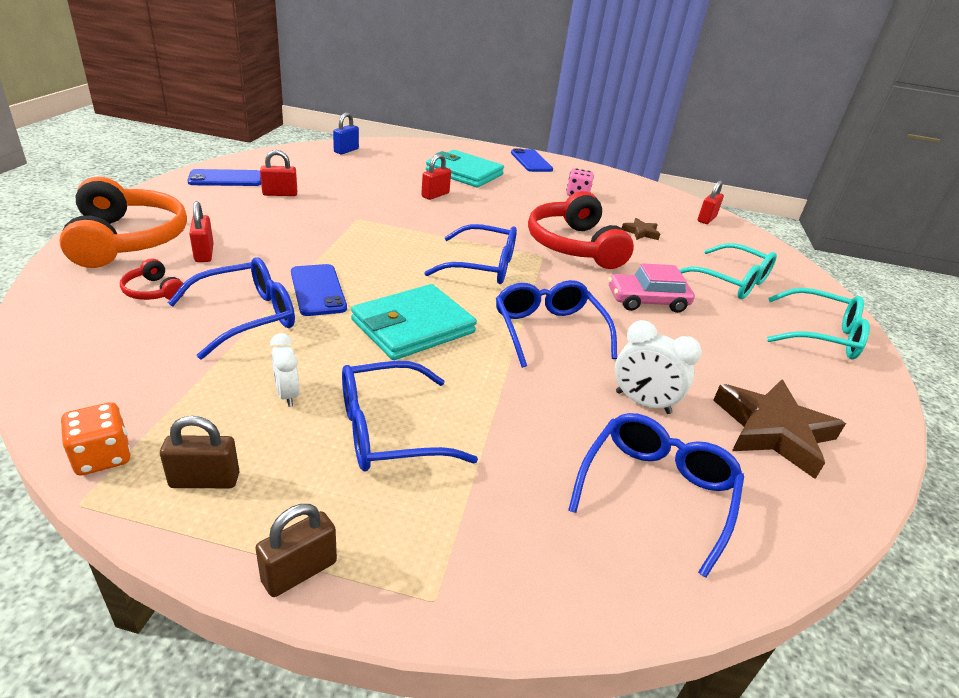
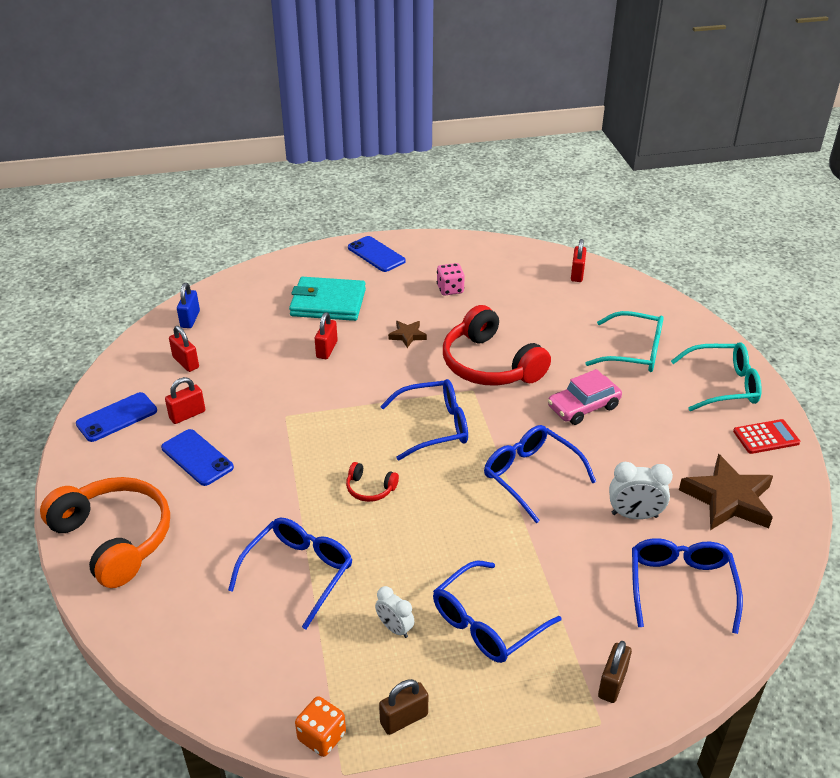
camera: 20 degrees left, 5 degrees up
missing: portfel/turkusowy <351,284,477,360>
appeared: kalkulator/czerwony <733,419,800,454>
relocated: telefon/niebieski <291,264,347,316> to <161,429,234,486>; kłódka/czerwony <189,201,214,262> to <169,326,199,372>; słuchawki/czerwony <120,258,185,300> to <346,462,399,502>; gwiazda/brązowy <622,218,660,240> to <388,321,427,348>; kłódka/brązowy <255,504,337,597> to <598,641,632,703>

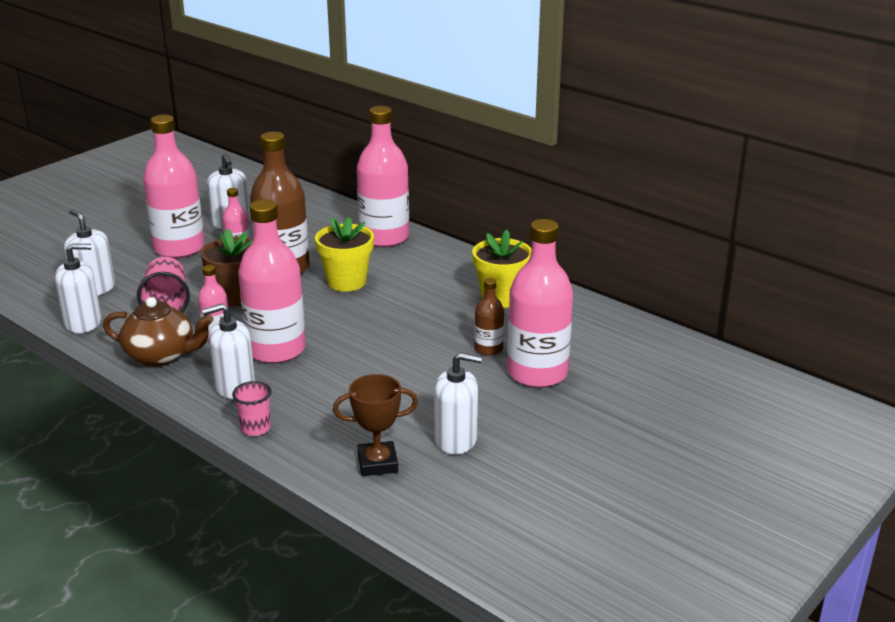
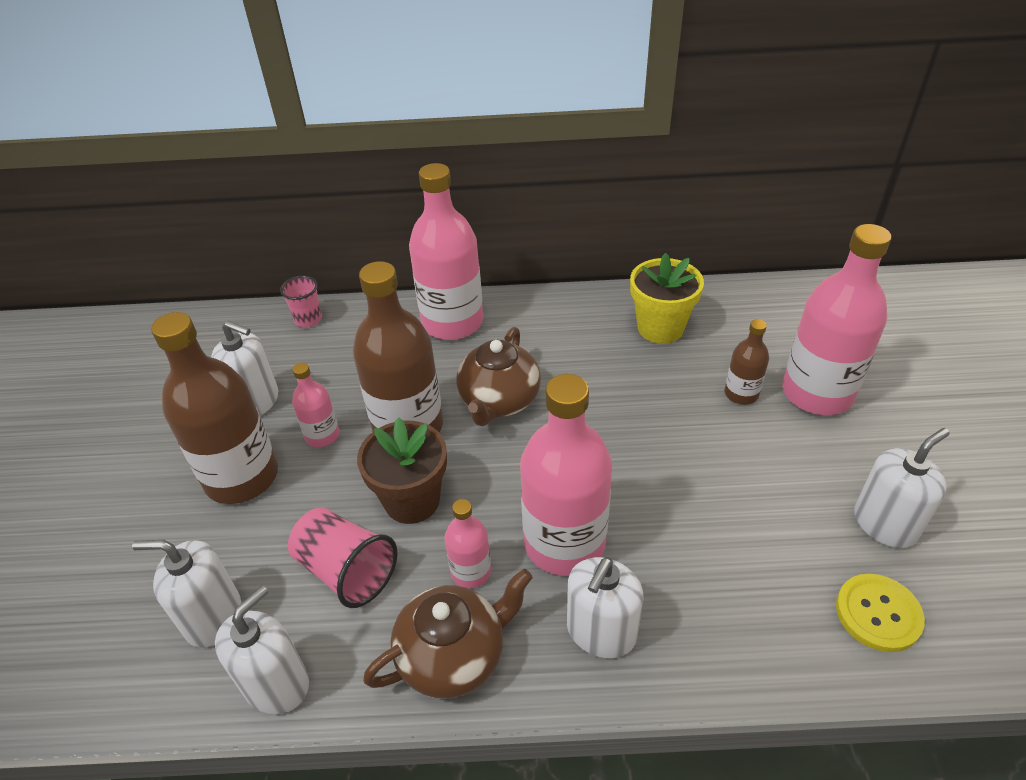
camera: 40 degrees left, 15 degrees up
relocated: szklanka/różowy <232,381,272,436> to <280,276,322,327>
exchanged: doniczka/żółty <315,217,374,292> to imbryk/brązowy <457,327,541,426>; puchar/brązowy <333,374,418,476> to guzik/żółty <836,574,925,652>
colour: butelka/różowy <143,115,205,258> to butelka/brązowy <151,312,278,504>

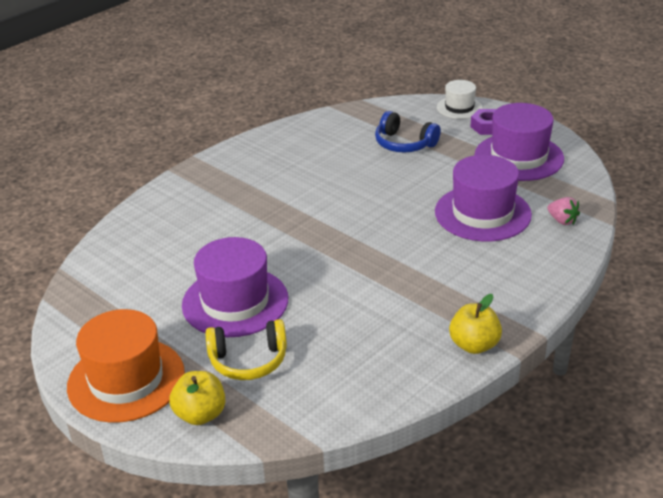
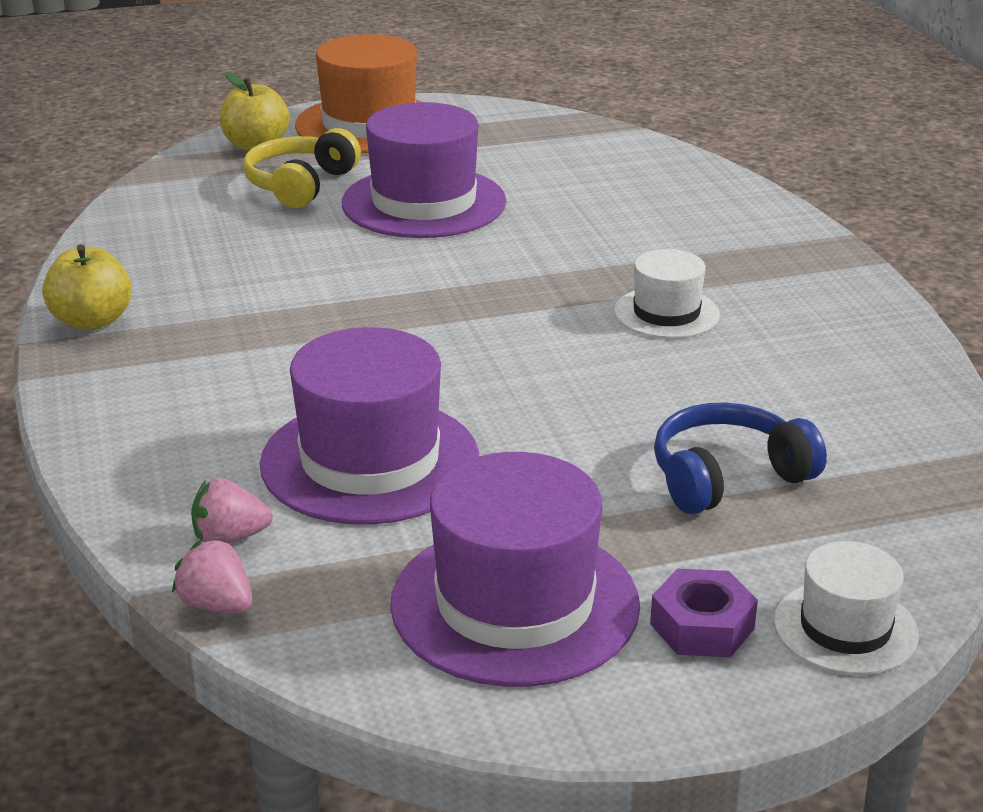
camera: 120 degrees right, 5 degrees down
appeared: truskawka/różowy <172,538,252,613>; kapelusz/biały <614,249,720,339>

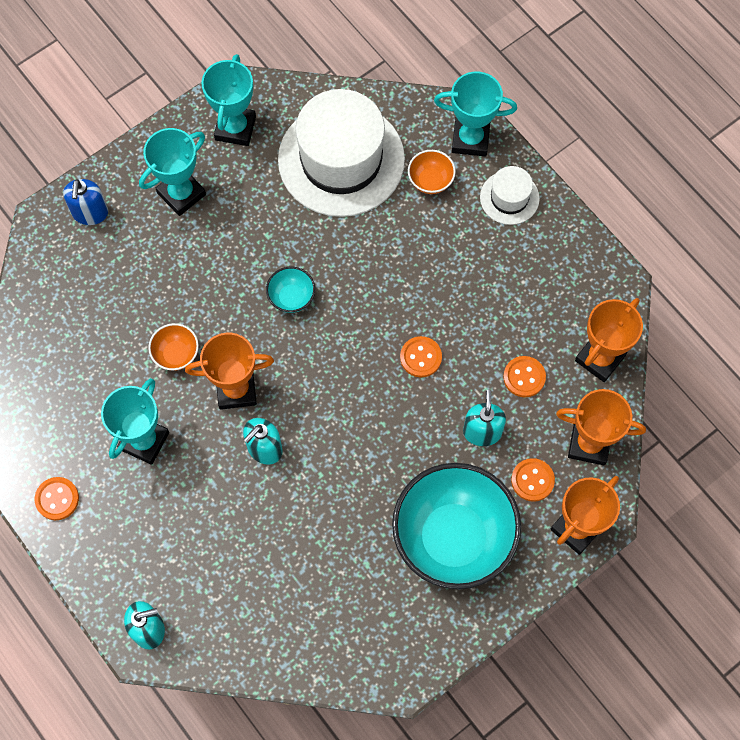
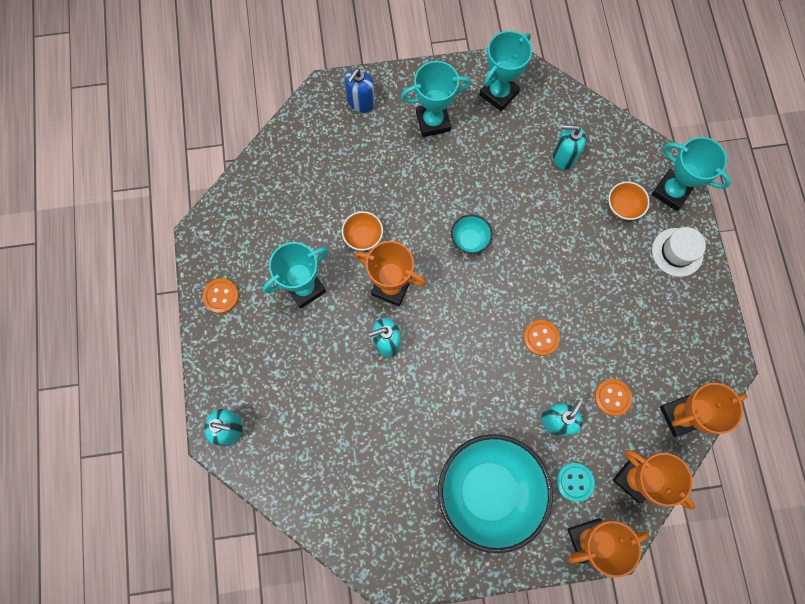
camera: 30 degrees right, 5 degrees up
exchanged: kapelusz/biały <278,89,405,217> to dozownik mydła/turkusowy <553,125,586,170>
colour: guzik/pomarańczowy <511,458,555,502> to guzik/turkusowy <556,463,595,502>

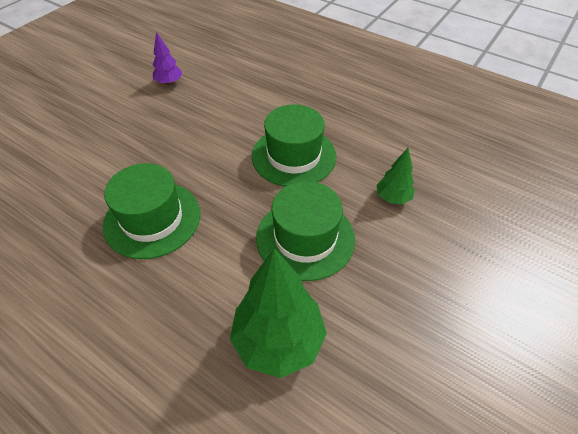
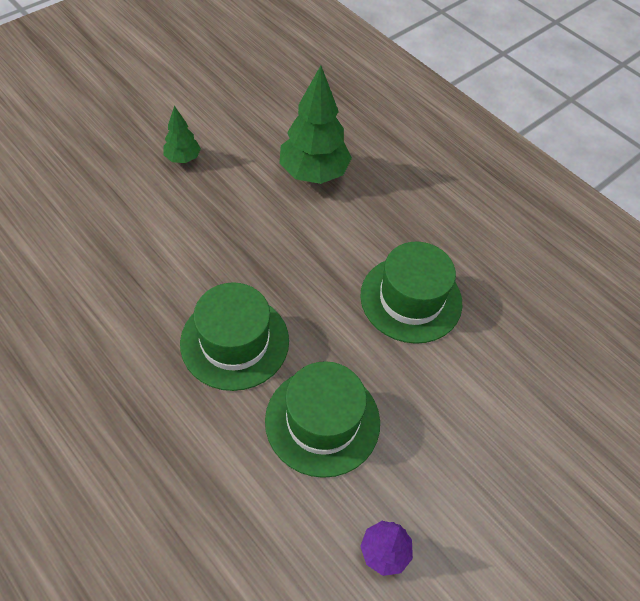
camera: 170 degrees left, 5 degrees up
relocated: drzewko/zielony <376,148,415,204> to <163,106,201,163>; kapelusz/zielony <256,181,355,281> to <265,361,380,478>

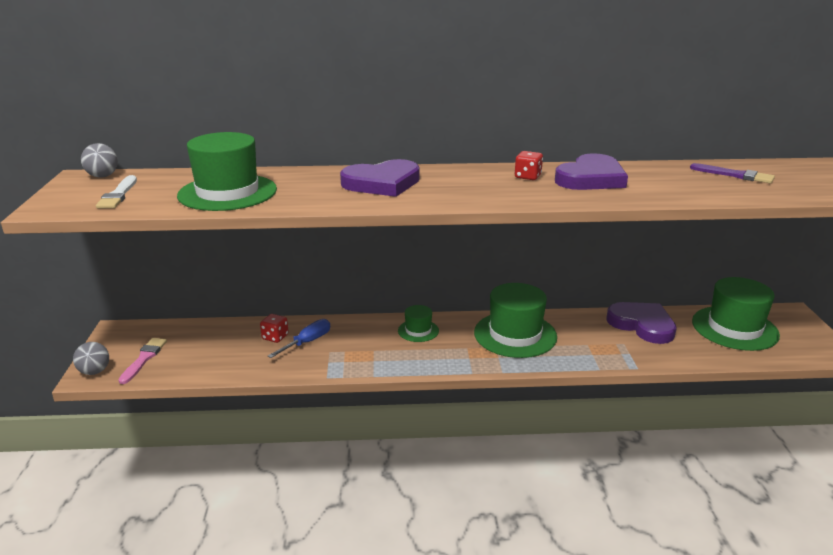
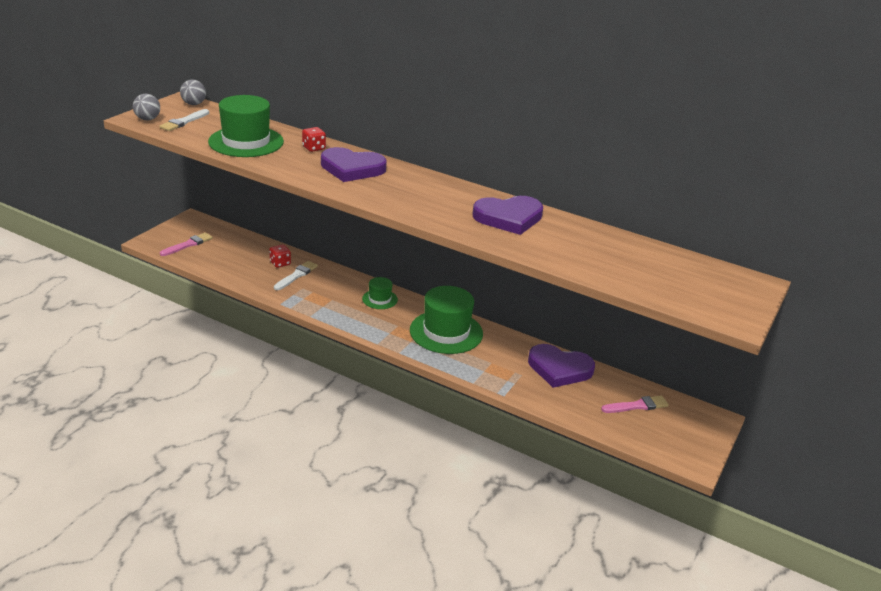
camera: 30 degrees right, 5 degrees up
missing: pędzel/fioletowy <690,163,775,183>
relocated: piłka/szary <73,342,109,375> to <133,94,160,120>; kostka do gry/czerwony <515,151,543,180> to <302,127,326,152>
exchanged: śrubokręt/niebieski <268,319,330,358> to pędzel/biały <274,261,318,290>; kapelusz/zielony <692,277,780,351> to pędzel/różowy <601,396,669,413>
spun: serce/fioletowy <607,302,677,344> = <528,344,595,388> 120 degrees clockwise

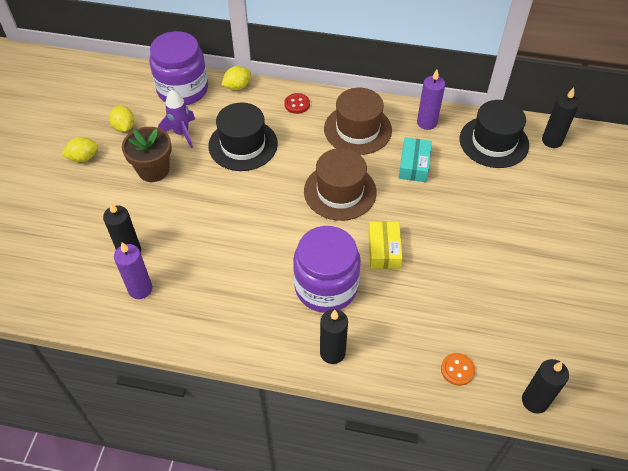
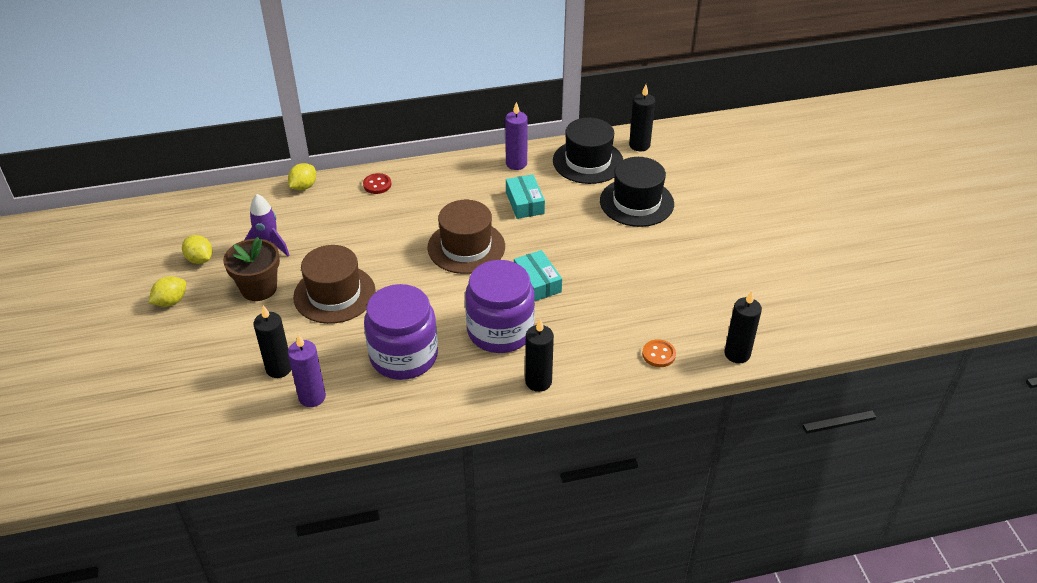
camera: 25 degrees left, 10 degrees down
relocated: kapelusz/brązowy <324,88,392,155> to <293,245,376,324>; słoik/fioletowy <149,31,208,105> to <364,284,438,380>; kapelusz/czarny <208,103,278,171> to <600,157,674,227>
colour: pudełko/żółty <368,221,403,269> to pudełko/turkusowy <514,250,562,301>

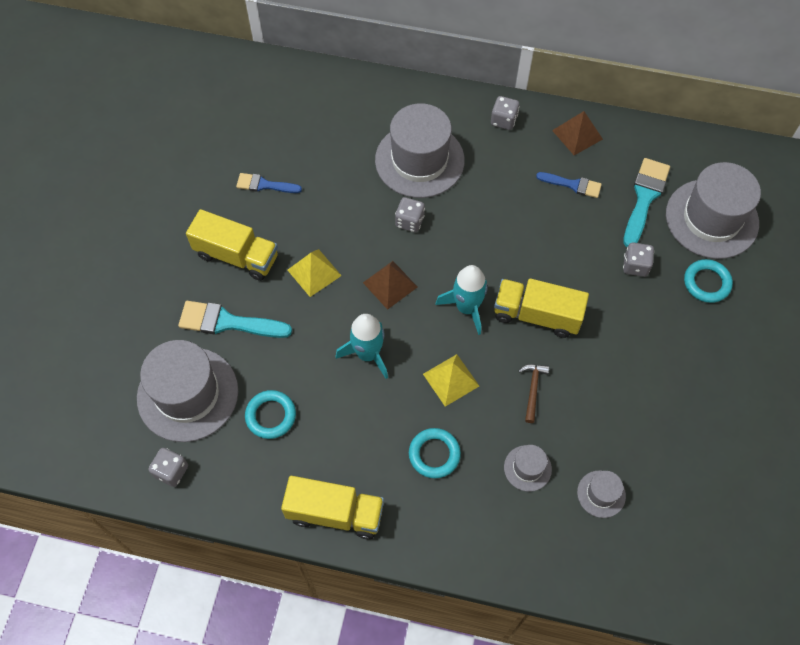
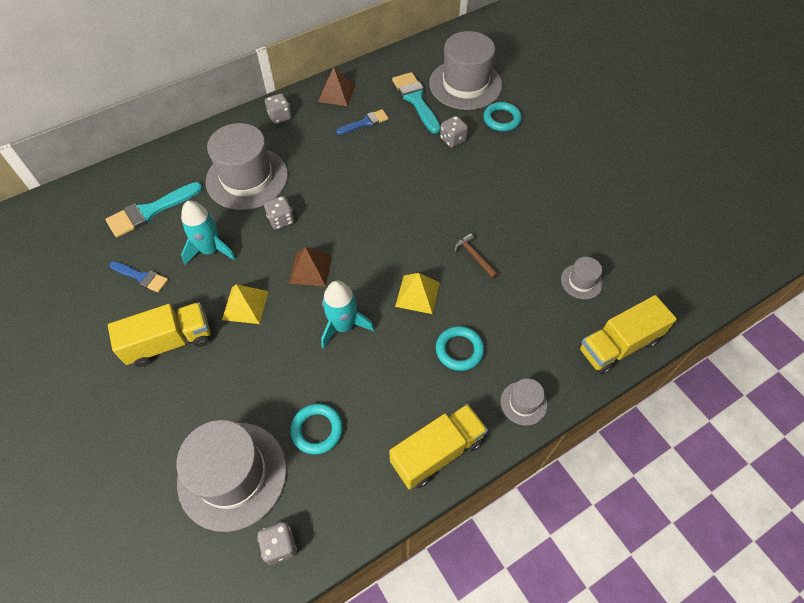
camera: 45 degrees left, 5 degrees down
relocated: pędzel/turkusowy <178,301,292,338> to <105,182,203,237>; rakieta/turkusowy <435,265,488,335> to <181,200,236,265>; kapelusz/szary <504,445,552,492> to <501,378,547,426>; ciężarówka/żółty <494,278,589,338> to <579,295,677,375>
spun: pędzel/niebieski <236,173,302,193> = <110,261,168,293> 120 degrees counterclockwise

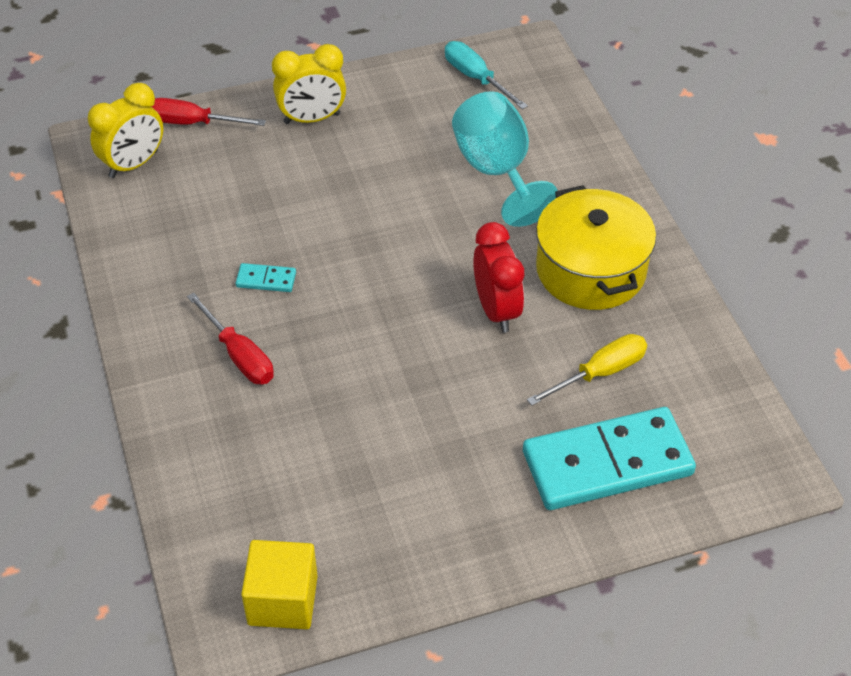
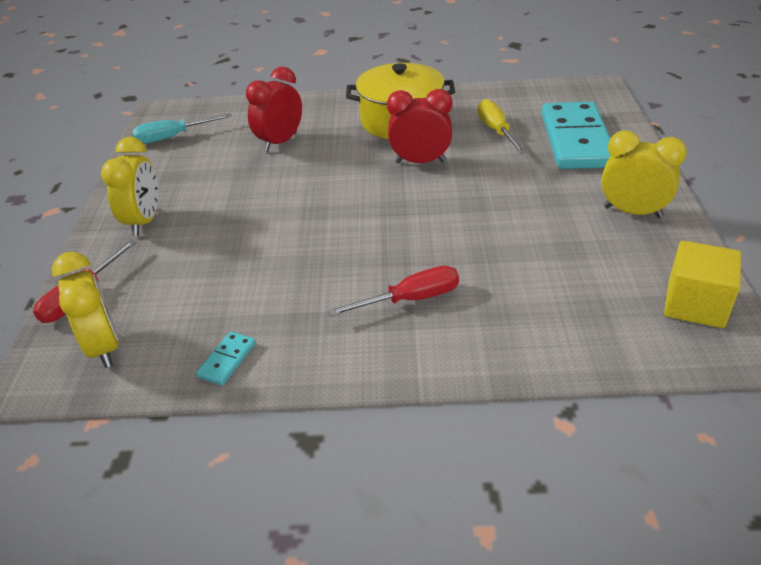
camera: 70 degrees left, 10 degrees down
appeared: budzik/żółty <601,130,687,218>
relocated: kostka domina/turkusowy <236,263,296,292> to <196,332,256,385>
exchanged: kielich/turkusowy <452,91,558,227> to budzik/czerwony <246,67,302,152>

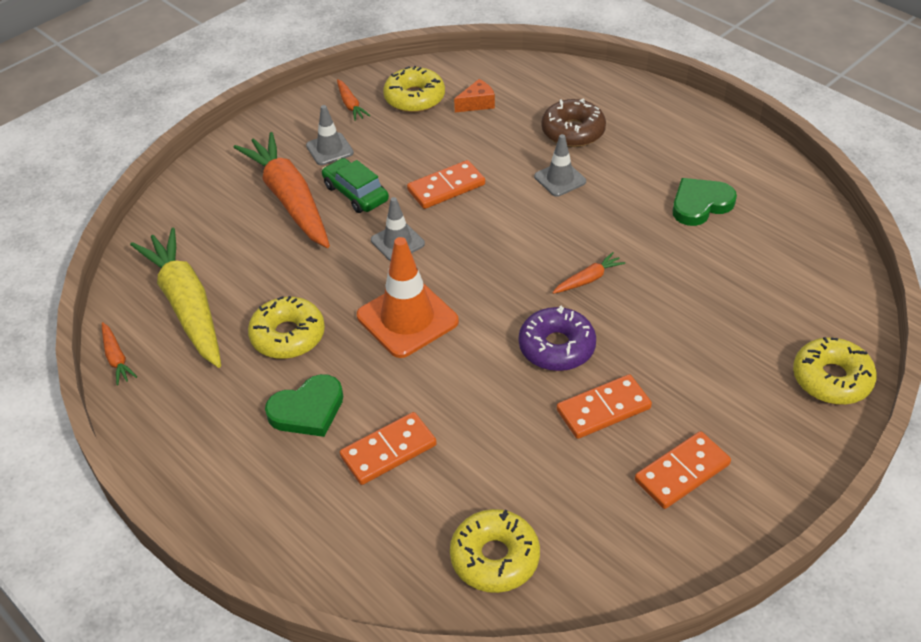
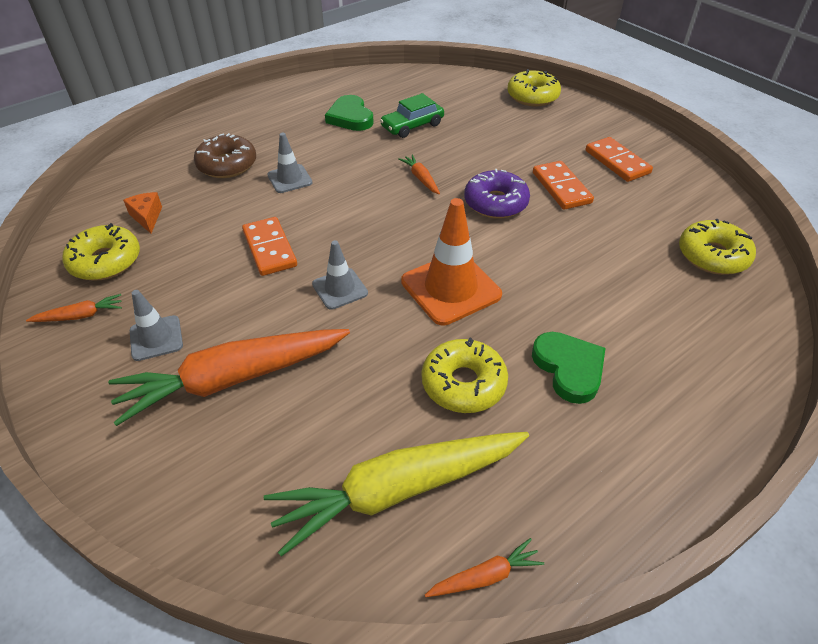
camera: 85 degrees left, 0 degrees up
missing: kostka domina/pomarańczowy <340,412,437,485>
relocated: samochód/zielony <322,158,389,213> to <380,93,444,138>

